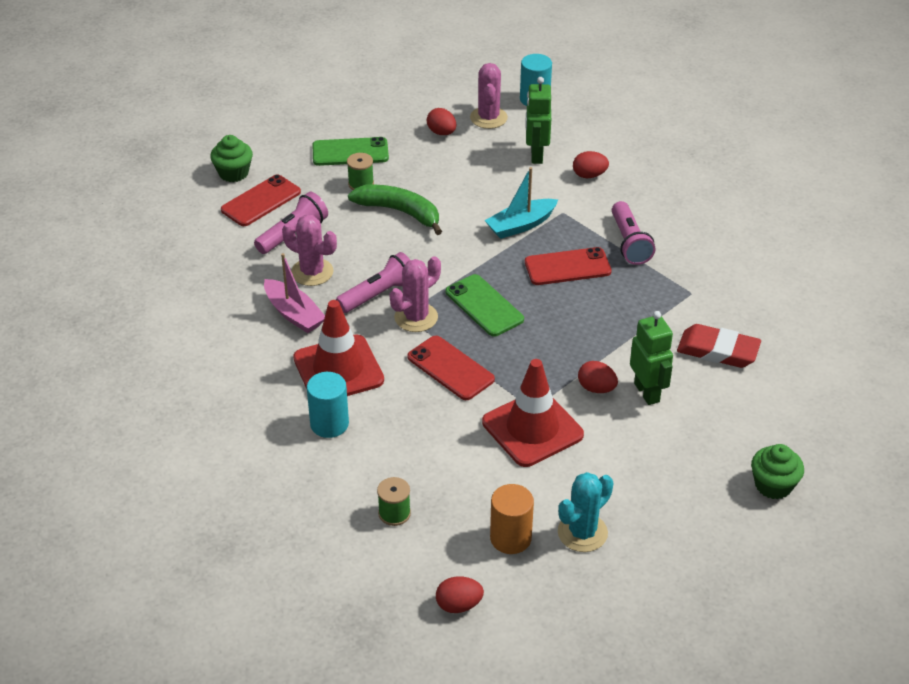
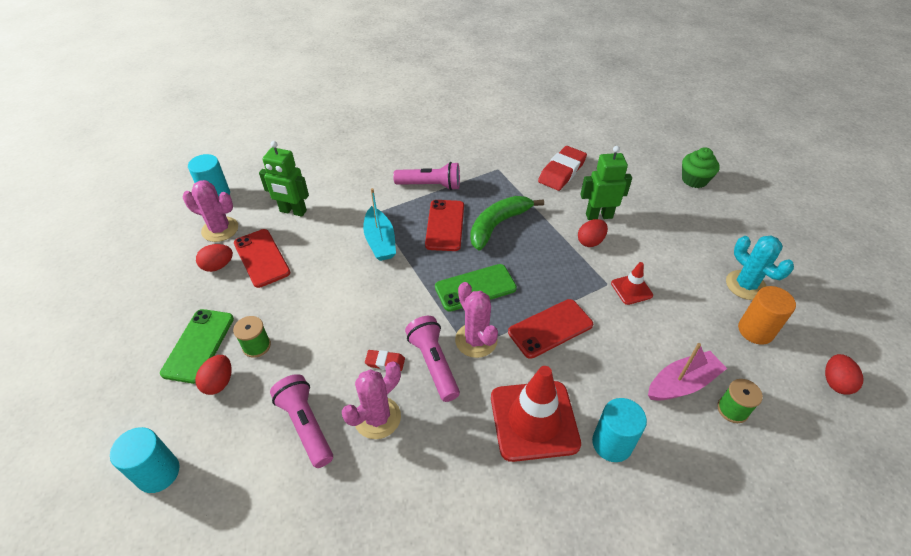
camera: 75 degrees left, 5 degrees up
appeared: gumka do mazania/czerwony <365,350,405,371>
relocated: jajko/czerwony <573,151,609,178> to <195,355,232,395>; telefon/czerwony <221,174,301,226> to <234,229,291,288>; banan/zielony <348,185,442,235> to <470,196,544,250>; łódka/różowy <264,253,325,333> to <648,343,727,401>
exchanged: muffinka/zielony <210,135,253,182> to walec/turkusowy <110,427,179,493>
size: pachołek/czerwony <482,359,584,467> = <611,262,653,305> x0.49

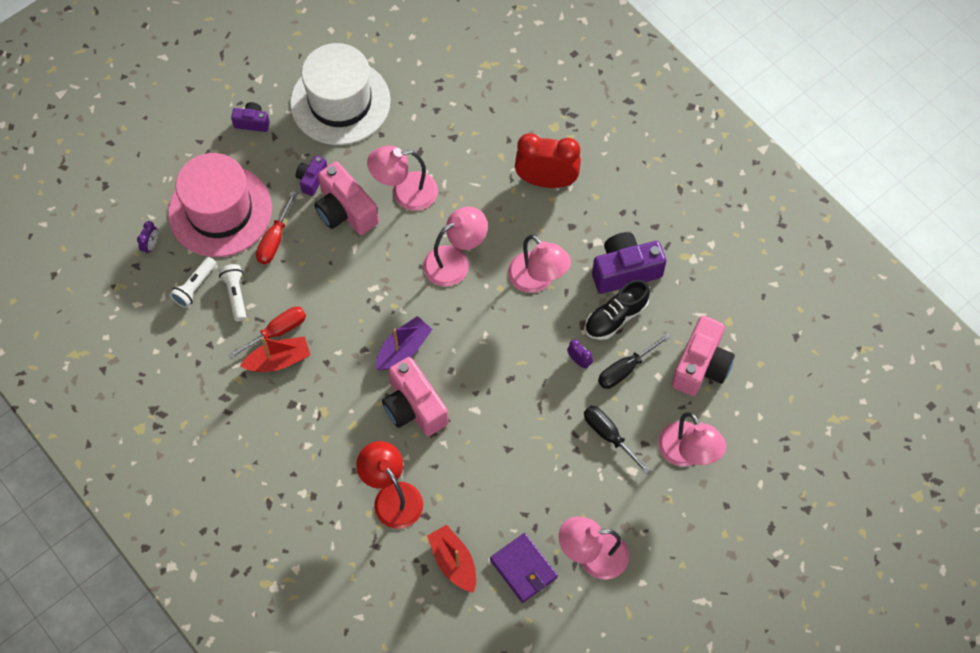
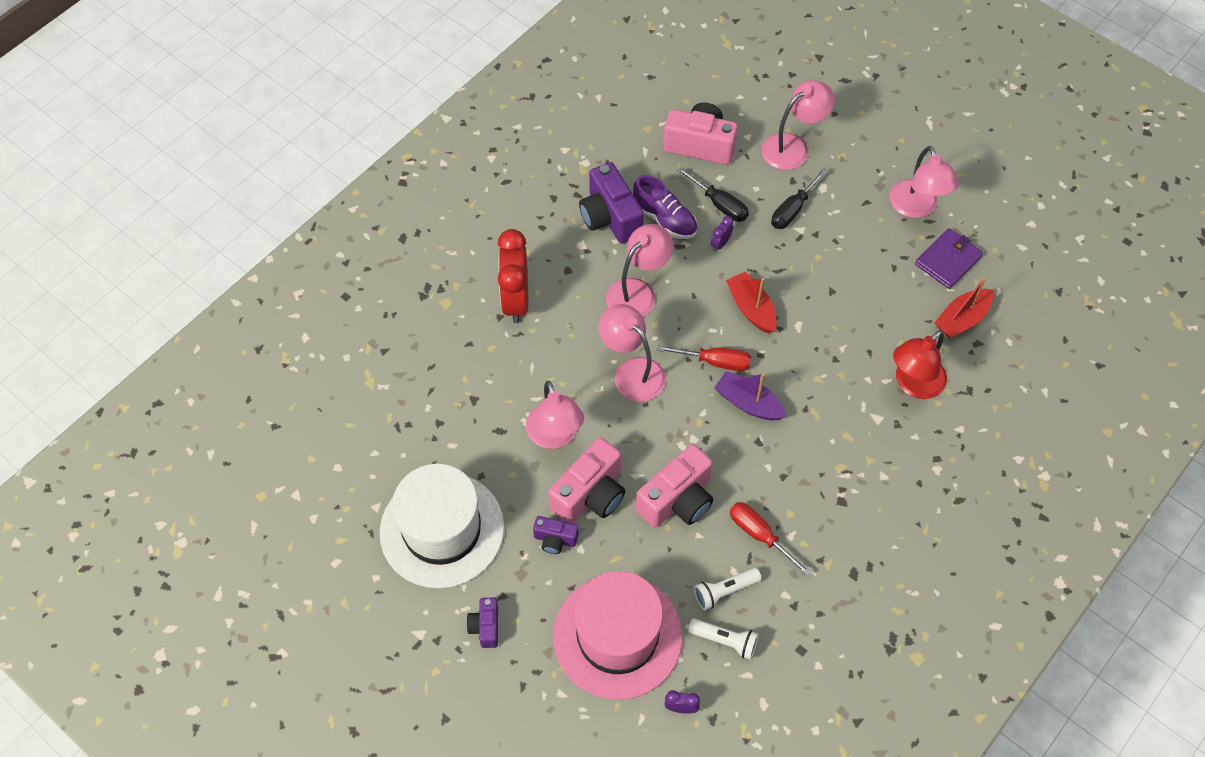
camera: 100 degrees left, 5 degrees down
relocated: aparat fotograficzny/różowy <382,357,448,436> to <636,444,713,528>; śrubokręt/czerwony <256,191,297,264> to <657,345,751,371>; łódka/czerwony <240,336,310,372> to <726,272,777,333>
colour: but/czarny <585,280,650,340> to but/fioletowy <633,175,697,239>

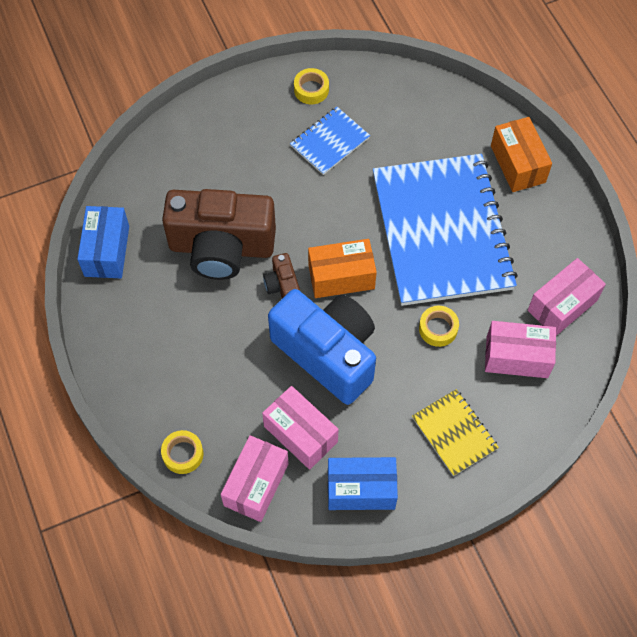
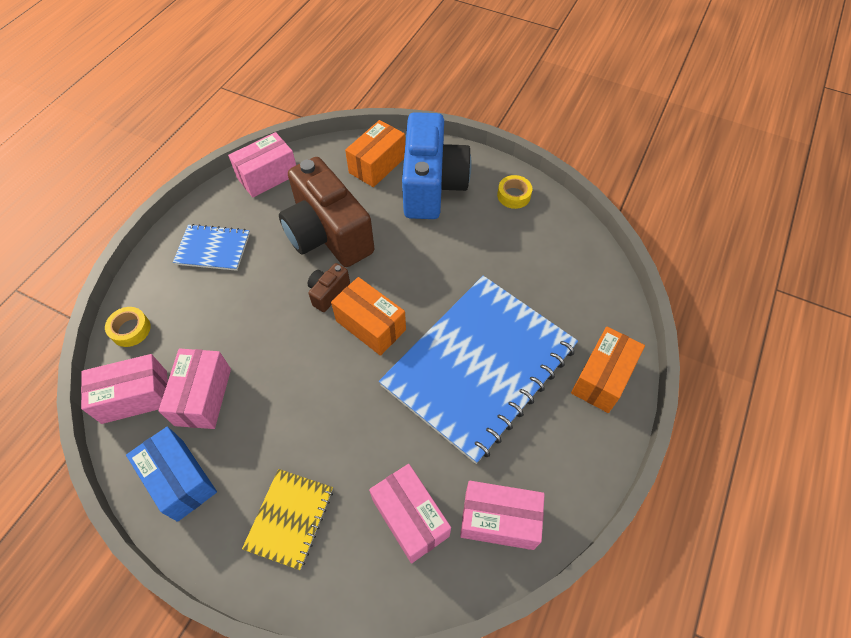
camera: 50 degrees right, 5 degrees down
missing: taśma klejąca/żółty <419,306,459,347>
appeared: pudełko/pomarańczowy <345,120,405,187>
relocated: zeszyt/niebieski <290,107,370,175> to <173,224,250,271>; aparat fotograficzny/niebieski <268,289,376,405> to <402,112,472,219>
colour: pudełko/niebieski <77,206,129,278> to pudełko/różowy <228,132,296,197>

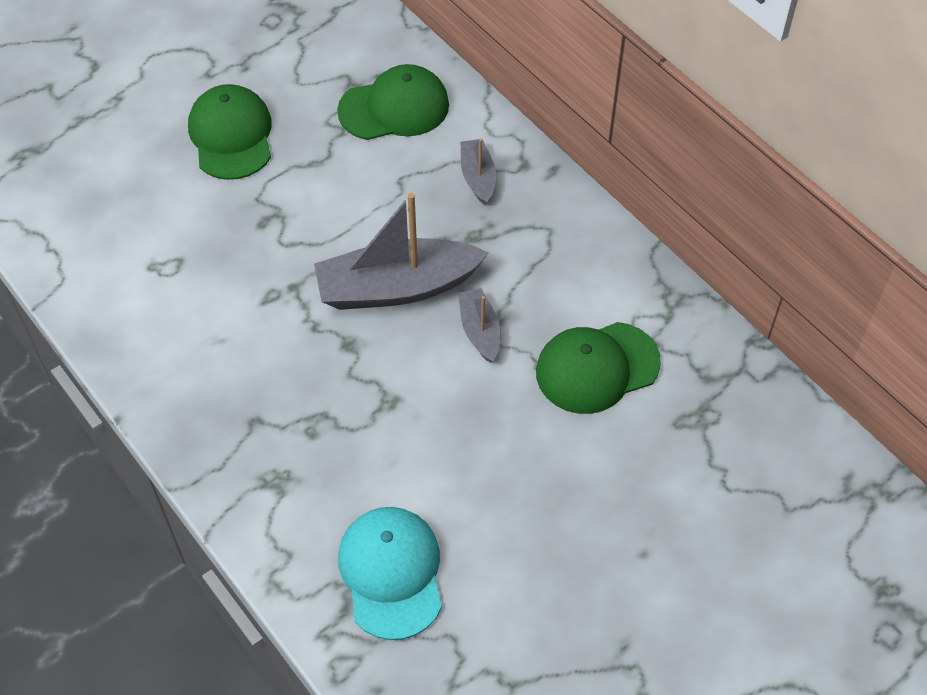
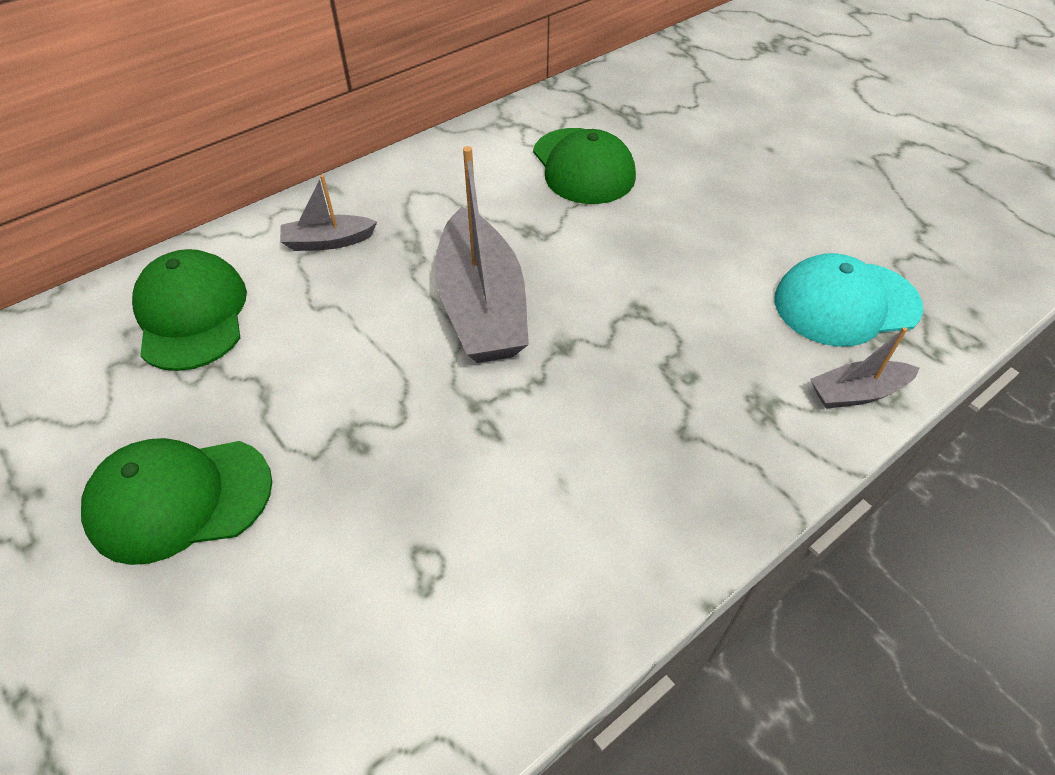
camera: 90 degrees left, 5 degrees down
relocated: łódka/szary <458,288,500,363> to <810,327,920,409>

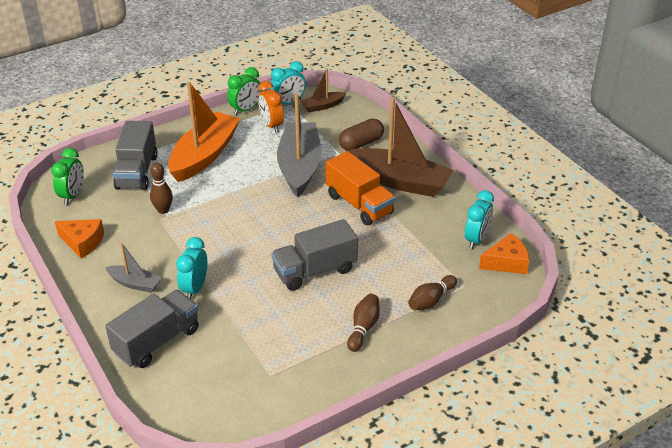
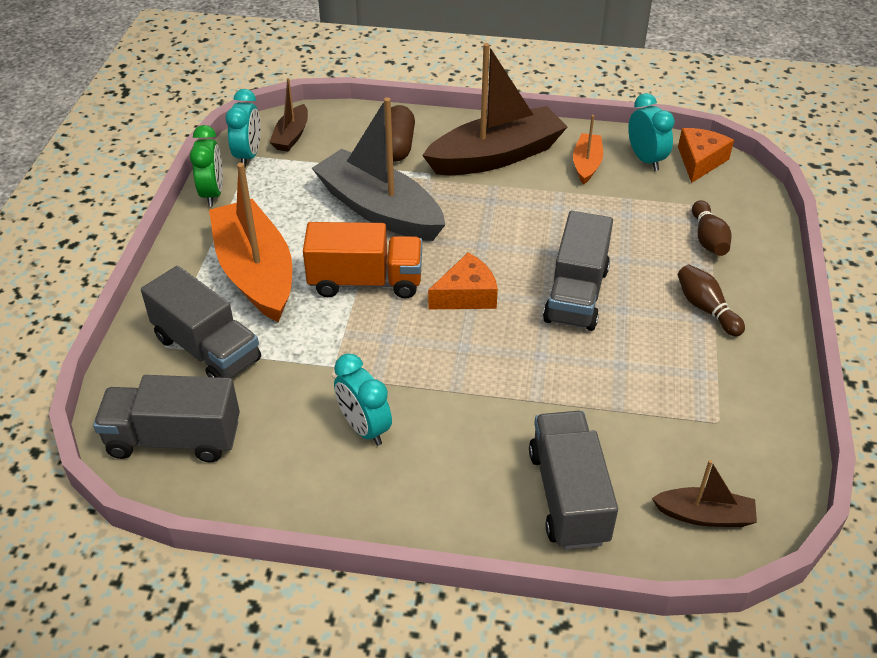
camera: 50 degrees left, 5 degrees up
missing: łódka/szary <105,243,161,293>; kręgiel/brązowy <150,163,173,214>; budzik/pomarańczowy <259,81,284,133>
appeared: łódka/pomarańczowy <573,115,603,185>; łódka/brązowy <652,460,757,527>
relocated: ciężarówka/pomarańczowy <326,151,395,226> to <303,222,422,299>; budzik/turkusowy <176,237,207,299> to <334,353,392,446>; ser/pomarańczowy <55,219,104,259> to <428,253,498,309>
exchanged: budzik/zielony <51,148,84,205> to ciężarówka/szary <93,375,240,463>

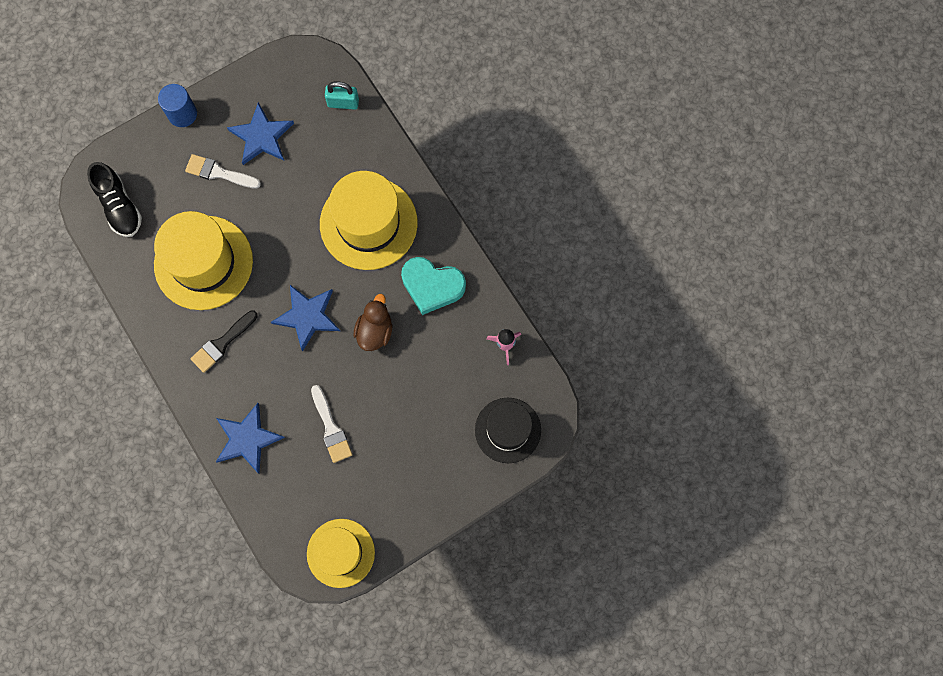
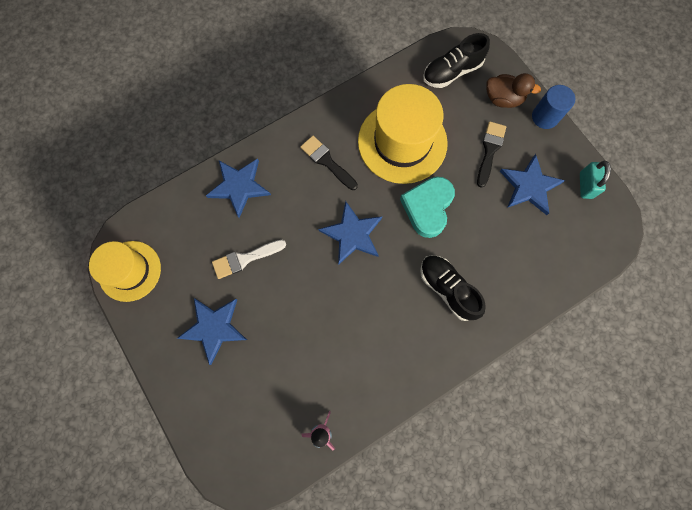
camera: 90 degrees right, 0 degrees up
missing: kapelusz/czarny <475,398,541,463>
appeared: gwiazda/niebieski <177,298,247,365>
relocated: serce/turkusowy <401,257,466,315> to <400,176,455,238>; kaczka/brązowy <354,294,392,351> to <486,73,541,108>; kłódka/turkusowy <325,81,359,110> to <580,161,611,199>
exchanged: kapelusz/żółty <320,171,418,270> to but/czarny <420,255,486,321>
colour: pędzel/biały <185,154,261,189> to pędzel/czarny <477,122,506,188>

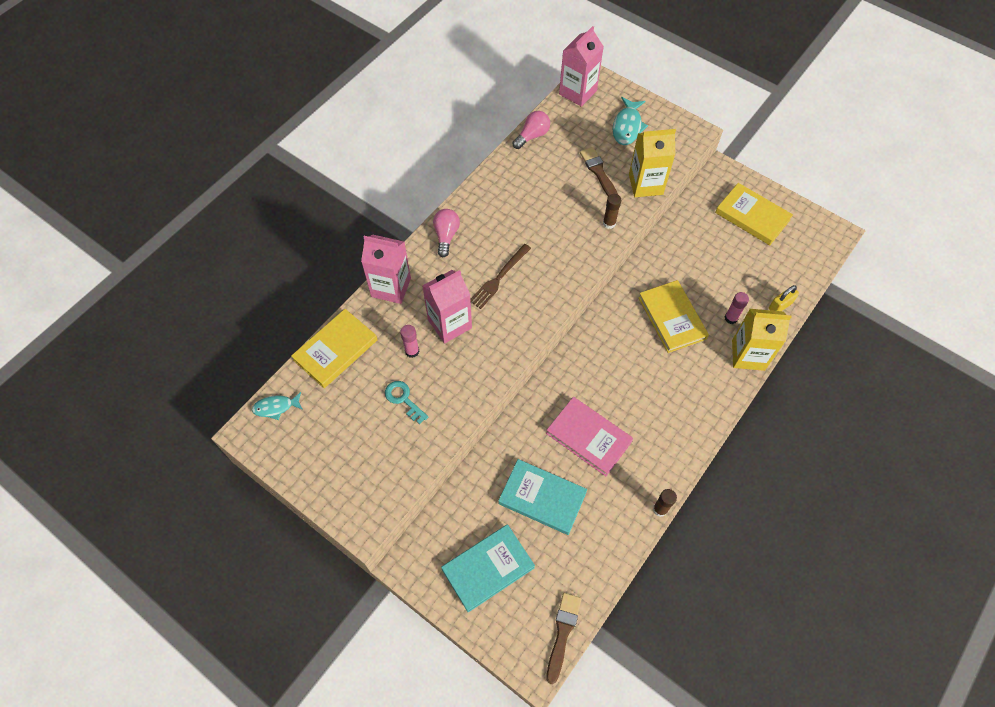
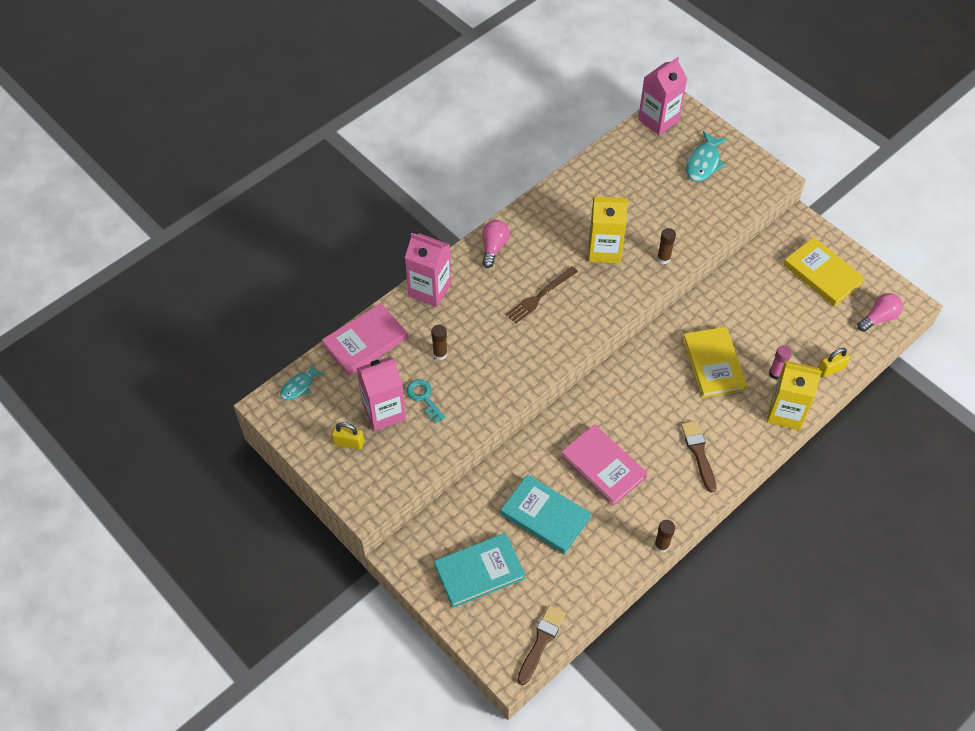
camera: 10 degrees right, 5 degrees down
appeared: kłódka/żółty <332,422,364,450>
relocated: karton mleka/różowy <422,270,472,343> to <357,357,406,431>; karton mleka/żółty <629,129,676,197> to <588,197,628,263>; pędzel/brązowy <580,147,618,196> to <681,421,716,492>; żarówka/różowy <512,111,550,149> to <857,293,903,332>
colour: książka/żółty <291,309,378,388> to książka/różowy <322,303,408,376>; klej w sztyfcie/różowy <400,325,419,358> to klej w sztyfcie/brązowy <431,325,447,360>
spun: ryba/turkusowy <252,392,303,420> = <280,363,324,400> 45 degrees counterclockwise

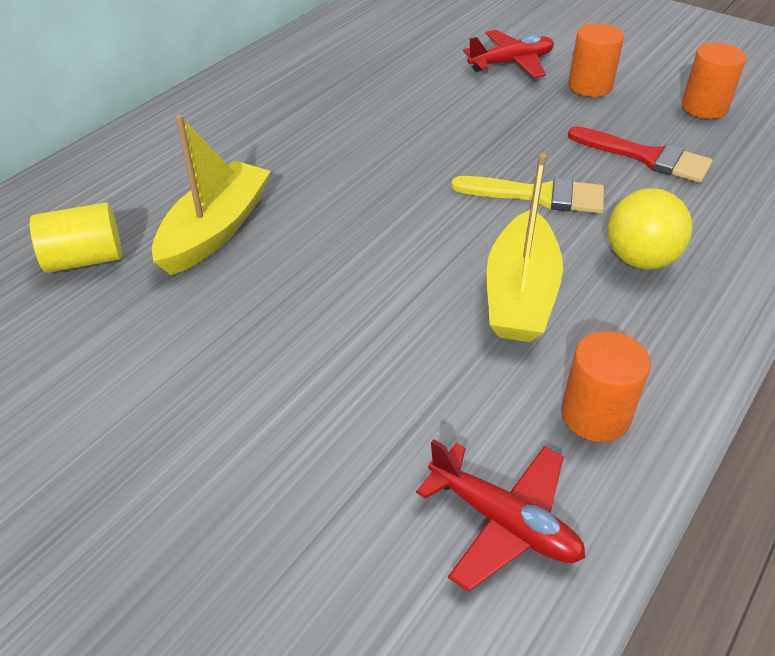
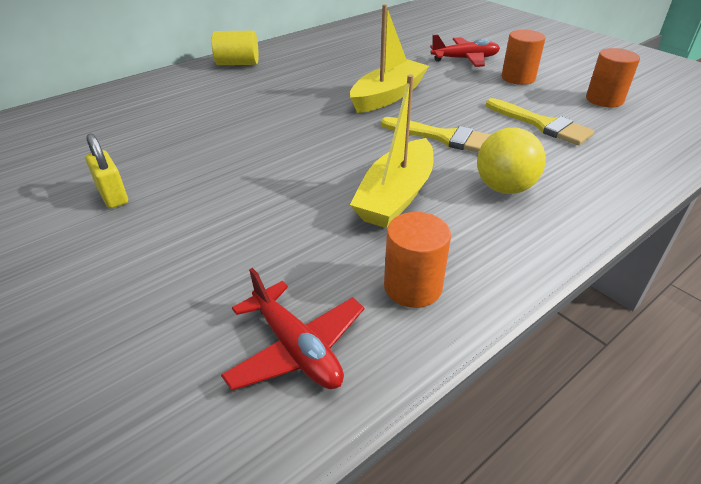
camera: 15 degrees right, 5 degrees down
appeared: kłódka/żółty <85,133,128,208>
relocated: walec/żółty <30,202,122,273> to <212,31,259,65>; łódka/żółty <152,115,271,275> to <350,4,429,113>
colour: pędzel/czerwony <568,126,713,183> to pędzel/żółty <486,98,594,145>

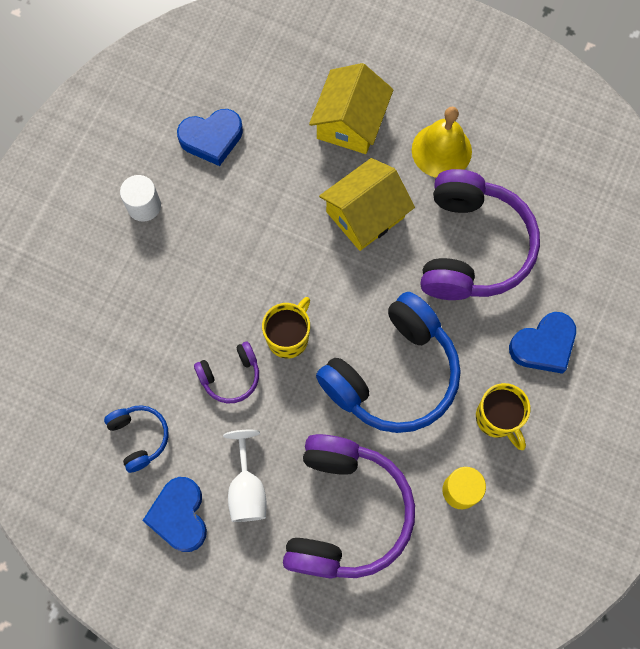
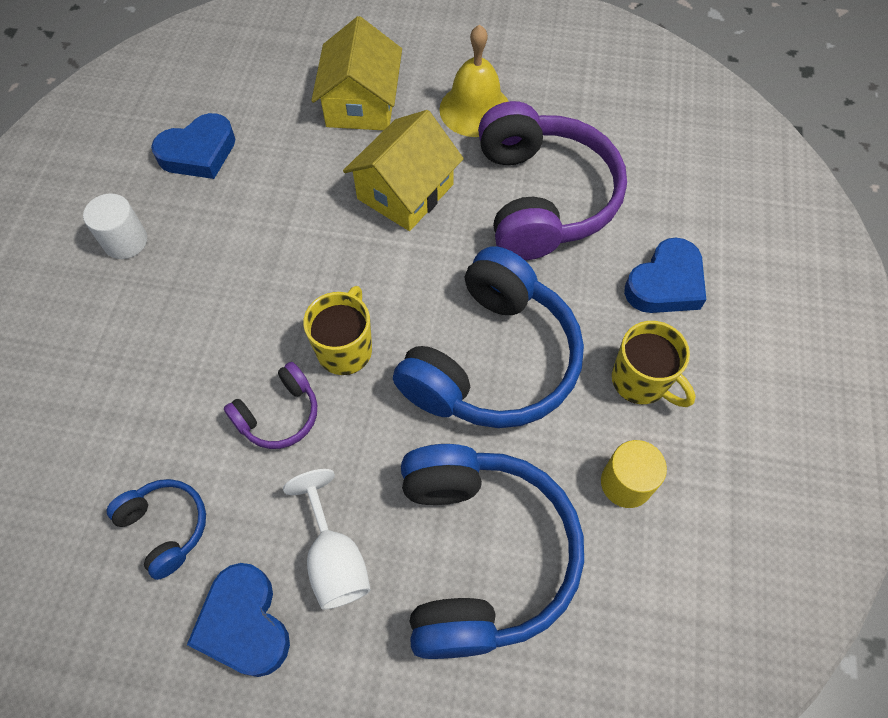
camera: 15 degrees left, 10 degrees down
colour: słuchawki/fioletowy <283,434,415,579> to słuchawki/niebieski <401,444,584,659>

